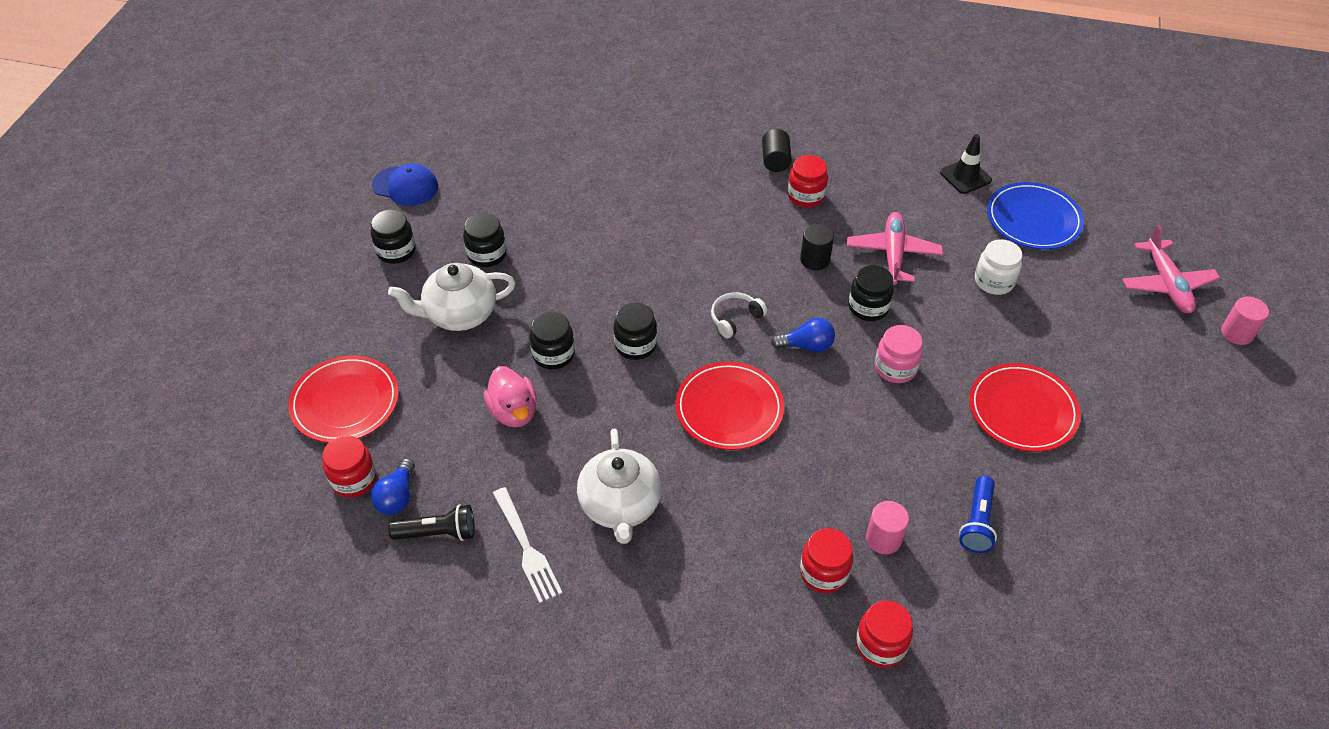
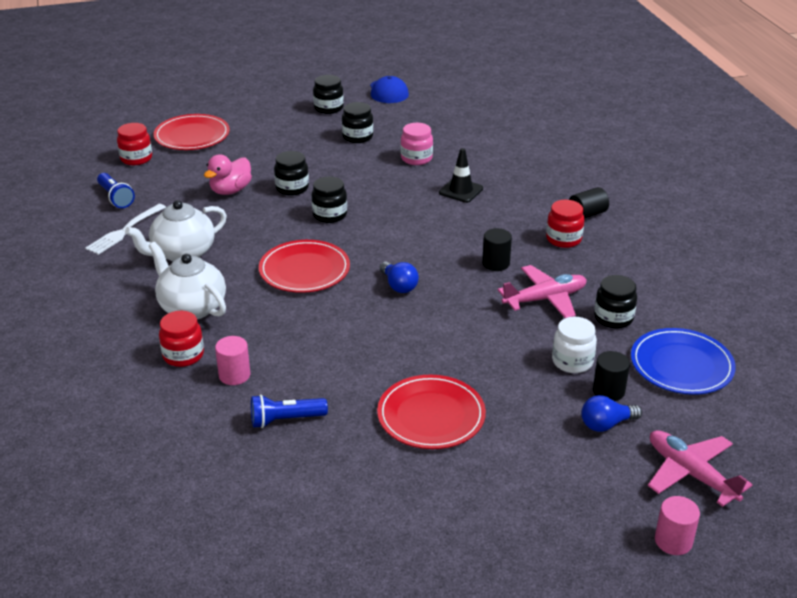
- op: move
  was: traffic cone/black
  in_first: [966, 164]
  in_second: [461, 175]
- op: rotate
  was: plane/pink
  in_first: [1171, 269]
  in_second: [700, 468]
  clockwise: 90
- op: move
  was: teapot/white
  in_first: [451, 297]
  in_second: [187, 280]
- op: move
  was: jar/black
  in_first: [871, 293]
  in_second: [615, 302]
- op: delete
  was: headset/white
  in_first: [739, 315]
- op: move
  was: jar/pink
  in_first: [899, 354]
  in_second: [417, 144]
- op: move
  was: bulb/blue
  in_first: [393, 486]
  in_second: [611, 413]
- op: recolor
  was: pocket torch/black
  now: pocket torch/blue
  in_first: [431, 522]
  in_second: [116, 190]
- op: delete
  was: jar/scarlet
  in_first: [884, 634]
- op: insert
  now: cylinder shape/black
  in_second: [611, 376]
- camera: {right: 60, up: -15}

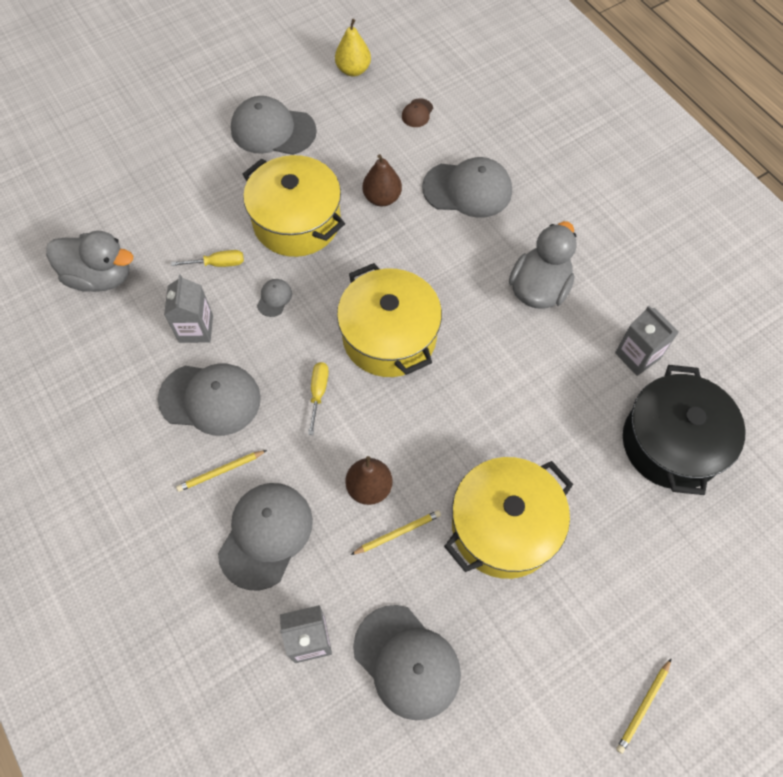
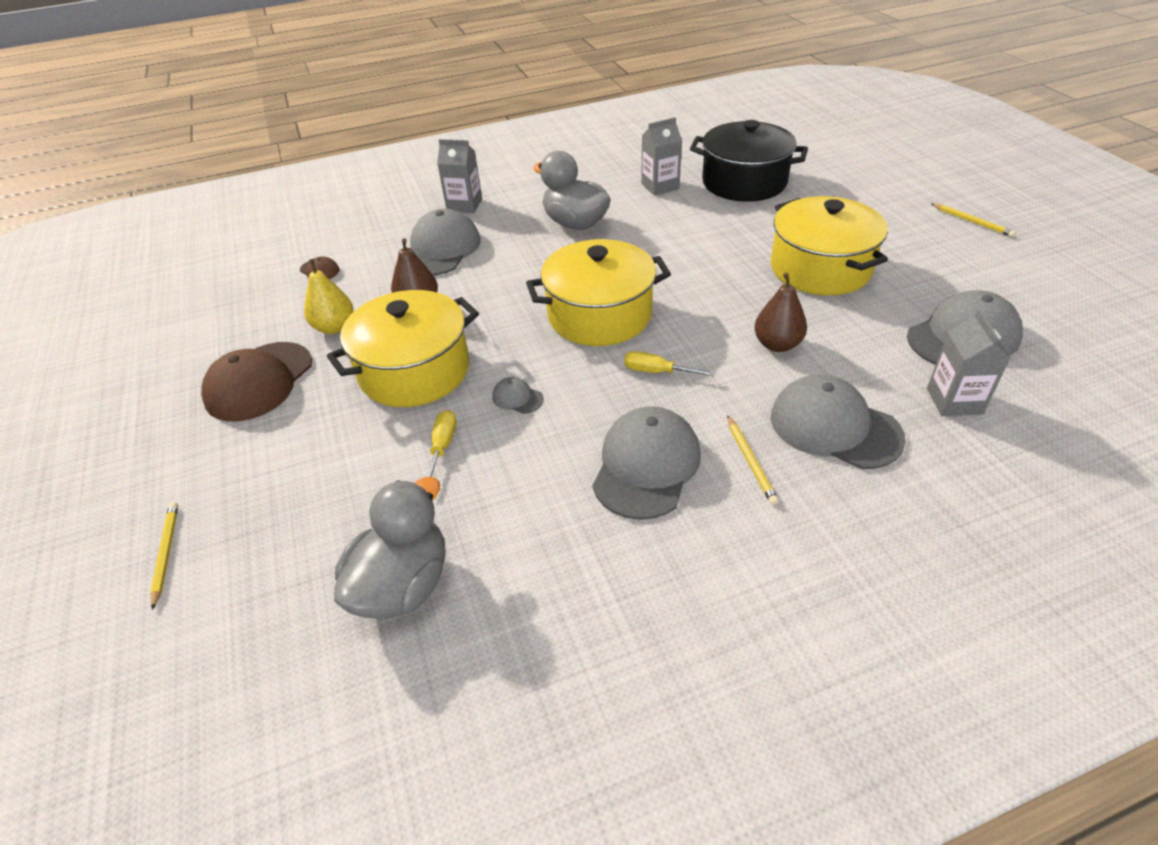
- op: move
  was: pear/yellow
  in_first: [353, 47]
  in_second: [328, 296]
- op: recolor
  was: cap/grey
  now: cap/dark brown
  in_first: [274, 125]
  in_second: [256, 381]
- op: move
  was: milk carton/grey
  in_first: [188, 308]
  in_second: [459, 176]
- op: move
  was: lead pencil/yellow
  in_first: [396, 532]
  in_second: [164, 556]
- camera: {right: -75, up: -20}

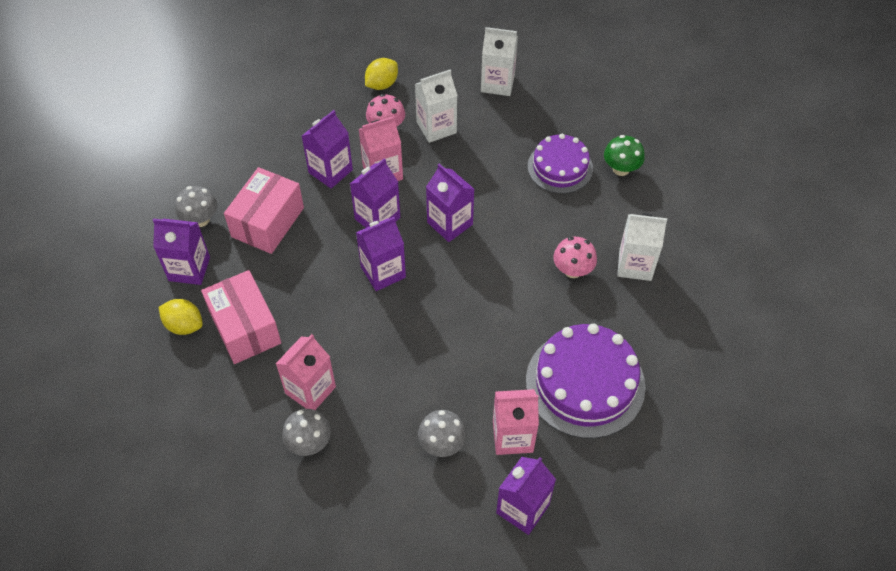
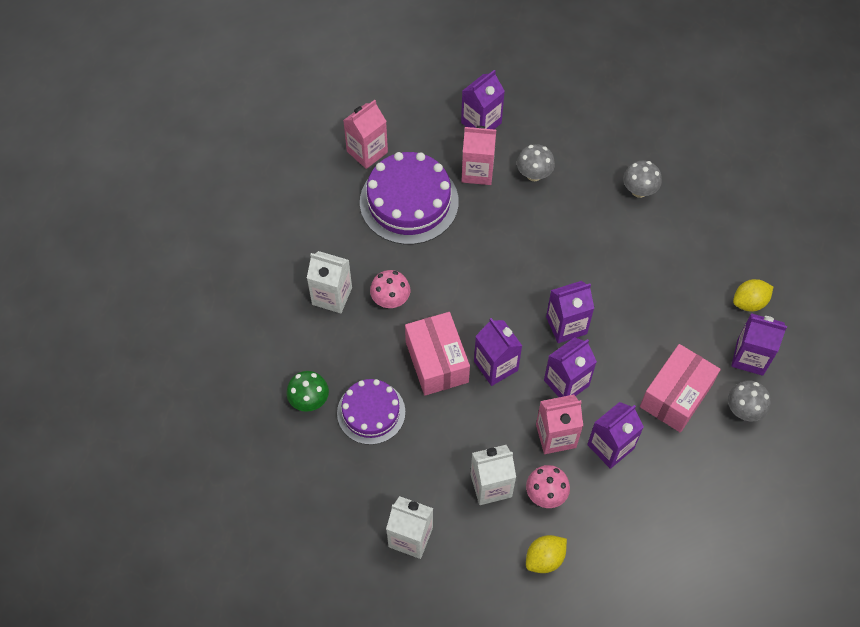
- op: move
  was: parcel/pink
  in_first: [241, 317]
  in_second: [437, 354]
- op: rotate
  was: toy lemon/yellow
  in_first: [181, 317]
  in_second: [753, 295]
  clockwise: -60
- op: move
  was: milk carton/pink
  in_first: [306, 372]
  in_second: [365, 134]
- camera: {right: -170, up: 5}

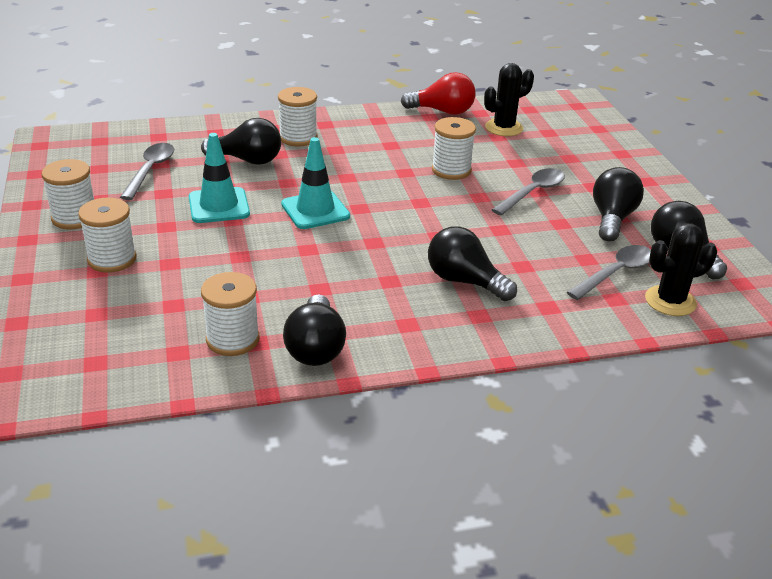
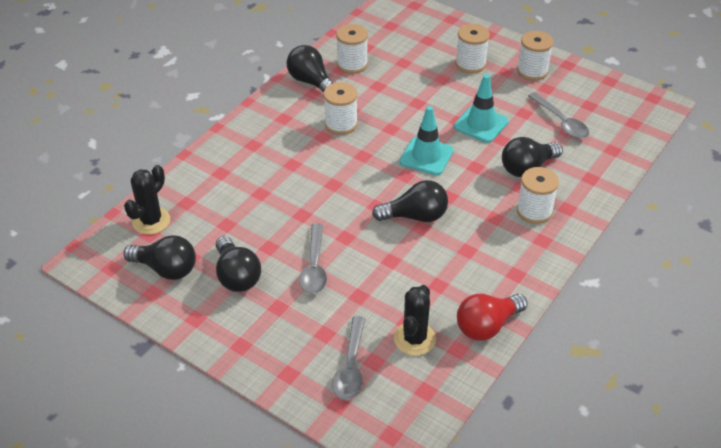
- op: move
  was: bobbin/white
  in_first: [454, 148]
  in_second: [341, 108]
- op: move
  was: bulb/black
  in_first: [472, 263]
  in_second: [410, 201]
- op: move
  was: teaspoon/grey
  in_first: [609, 272]
  in_second: [348, 358]
- camera: {right: 140, up: 10}

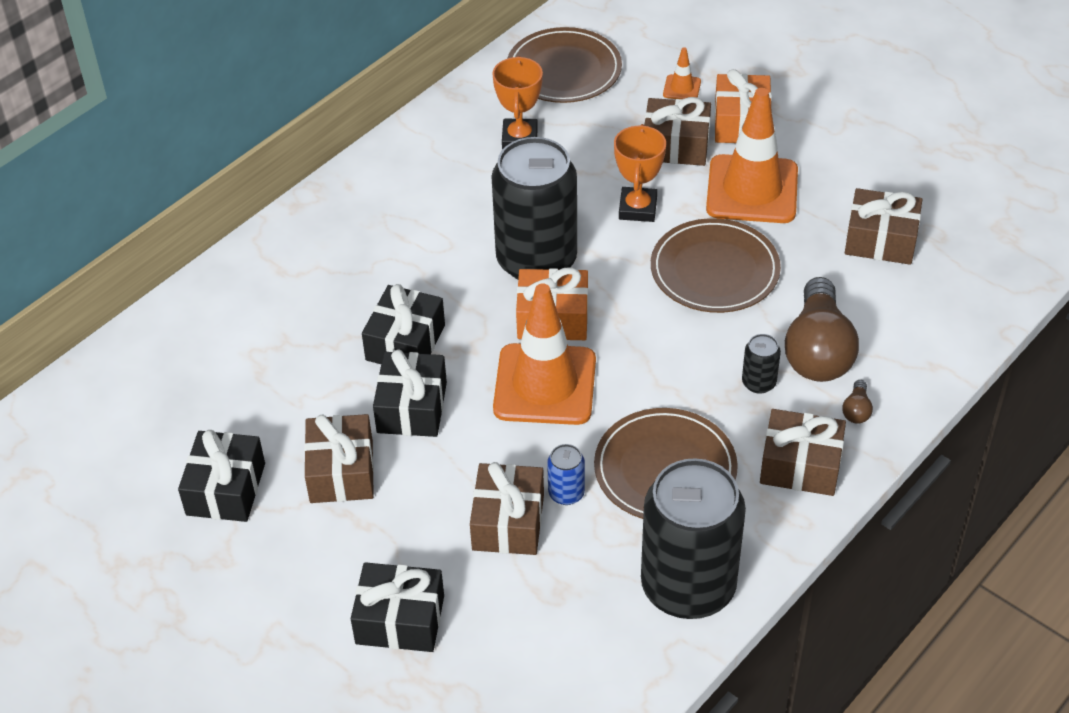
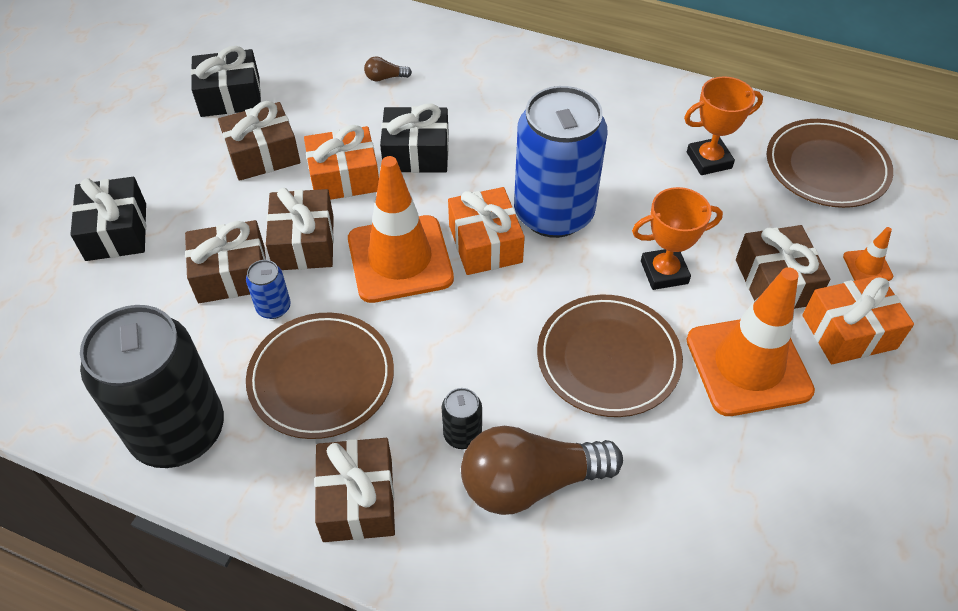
- op: recolor
  was: tin/black
  now: tin/blue
  in_first: [534, 208]
  in_second: [561, 162]
- op: move
  was: present/dark brown
  in_first: [883, 226]
  in_second: [300, 229]
- op: recolor
  was: present/black
  now: present/orange
  in_first: [410, 393]
  in_second: [341, 162]
- op: move
  was: bulb/dark brown
  in_first: [857, 402]
  in_second: [388, 69]
- camera: {right: 70, up: 5}

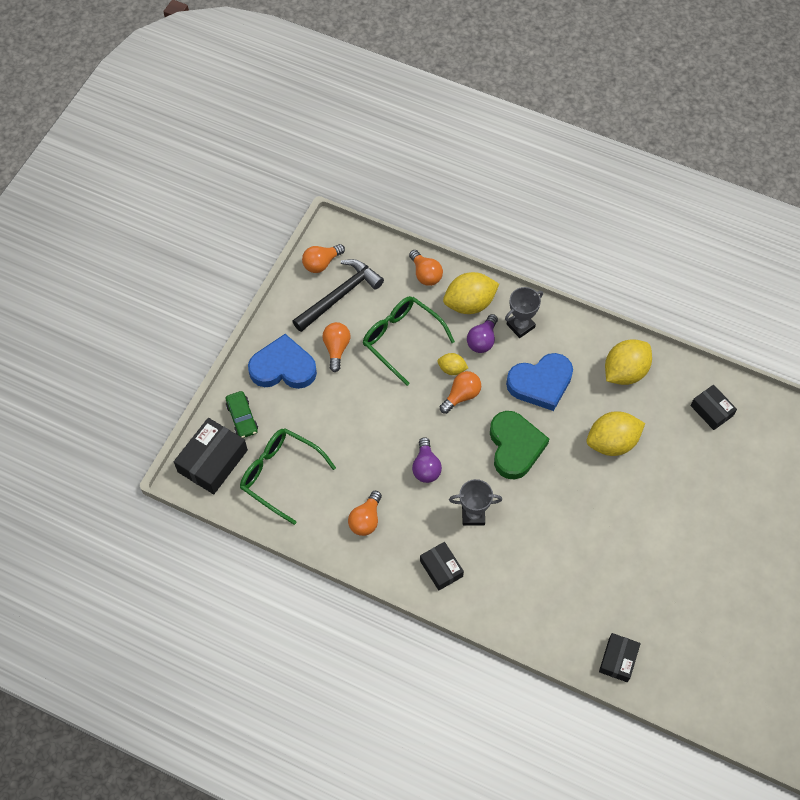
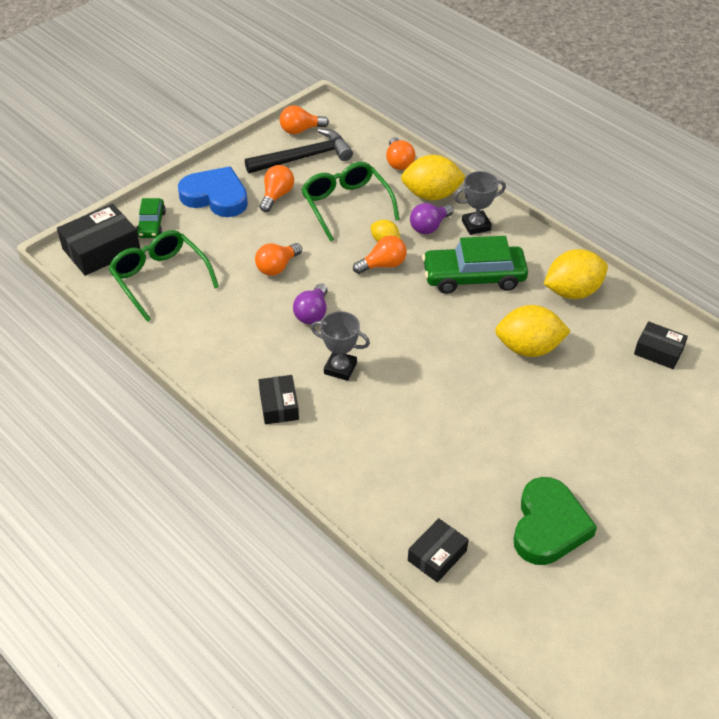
- op: replace
  was: love heart/blue
  now: toy car/green
  in_first: [539, 382]
  in_second: [475, 265]
- op: rotate
  was: parcel/black
  in_first: [713, 407]
  in_second: [661, 345]
  clockwise: -45
- op: move
  was: love heart/green
  in_first: [519, 445]
  in_second: [555, 521]
- op: move
  was: bulb/orange
  in_first: [365, 513]
  in_second: [278, 259]
- camera: {right: 20, up: -15}

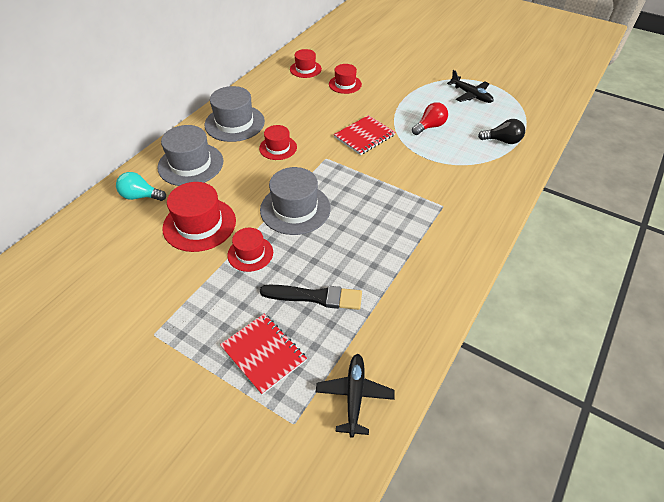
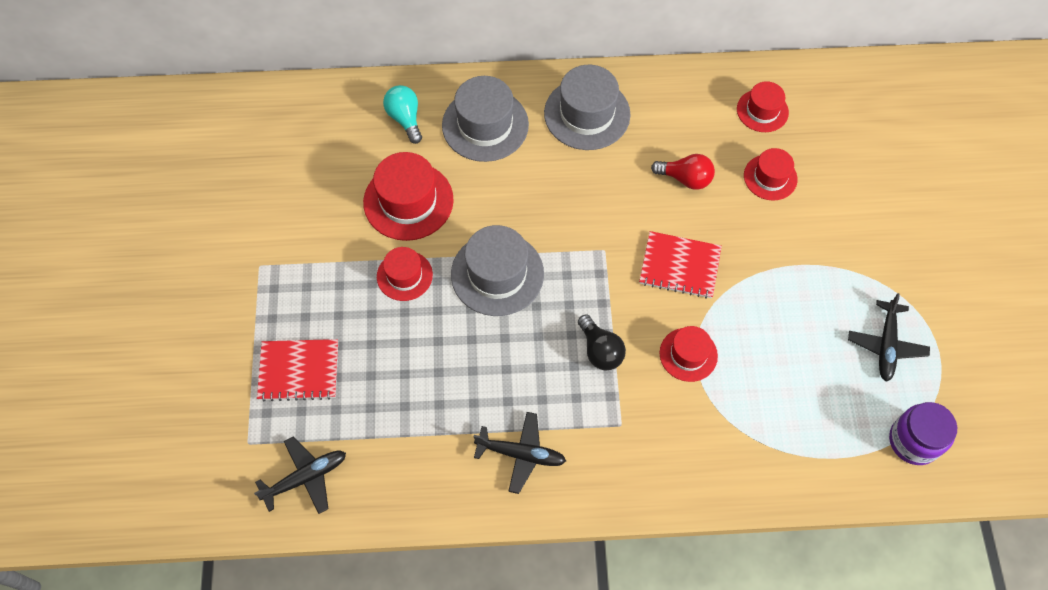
- op: move
  was: bulb/scarlet
  in_first: [430, 118]
  in_second: [683, 172]
- op: move
  was: bulb/black
  in_first: [501, 131]
  in_second: [602, 342]
- op: move
  was: hat/scarlet
  in_first: [278, 142]
  in_second: [689, 354]
- op: delete
  was: paint brush/black
  in_first: [311, 297]
- op: rotate
  was: notebook/scarlet
  in_first: [263, 354]
  in_second: [297, 370]
  clockwise: 75
- op: insert
  now: jar/royal purple
  in_second: [923, 433]
- op: insert
  now: plane/black
  in_second: [519, 453]
- camera: {right: 55, up: 15}

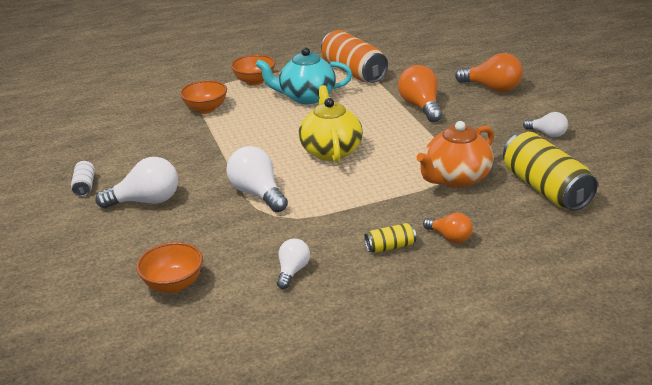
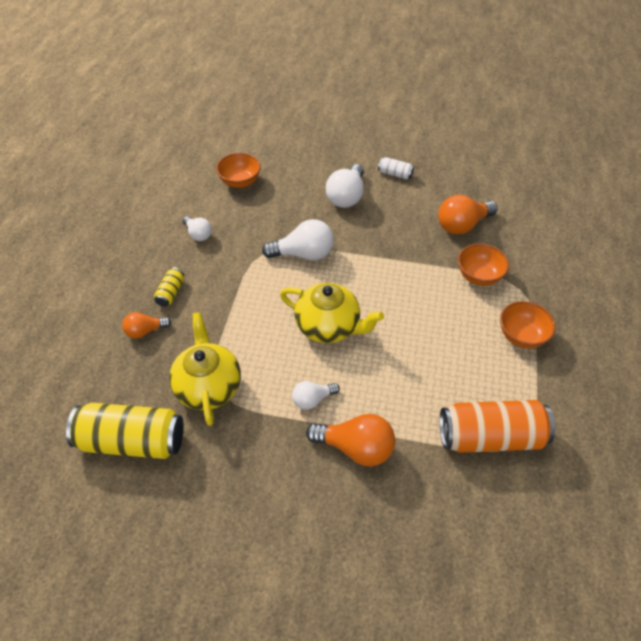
- op: delete
  was: teapot/turquoise
  in_first: [304, 76]
- op: move
  was: bulb/orange
  in_first: [489, 72]
  in_second: [468, 215]
- op: move
  was: bulb/white
  in_first: [545, 124]
  in_second: [316, 395]
- op: recolor
  was: teapot/orange
  now: teapot/yellow
  in_first: [455, 154]
  in_second: [205, 369]
- camera: {right: 120, up: 20}

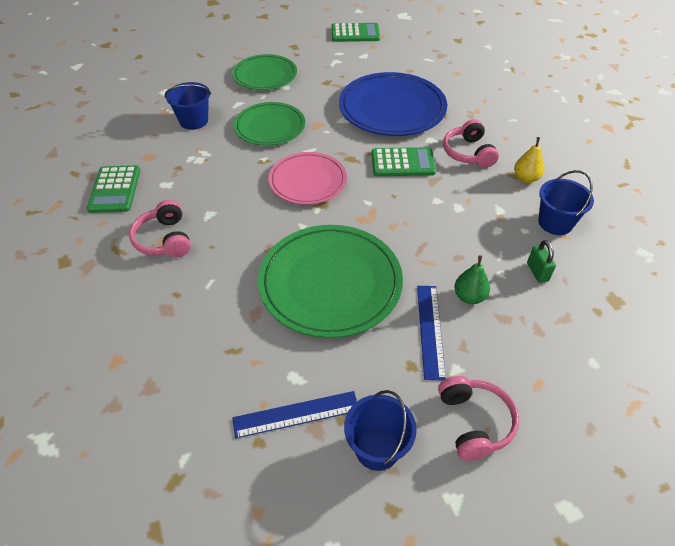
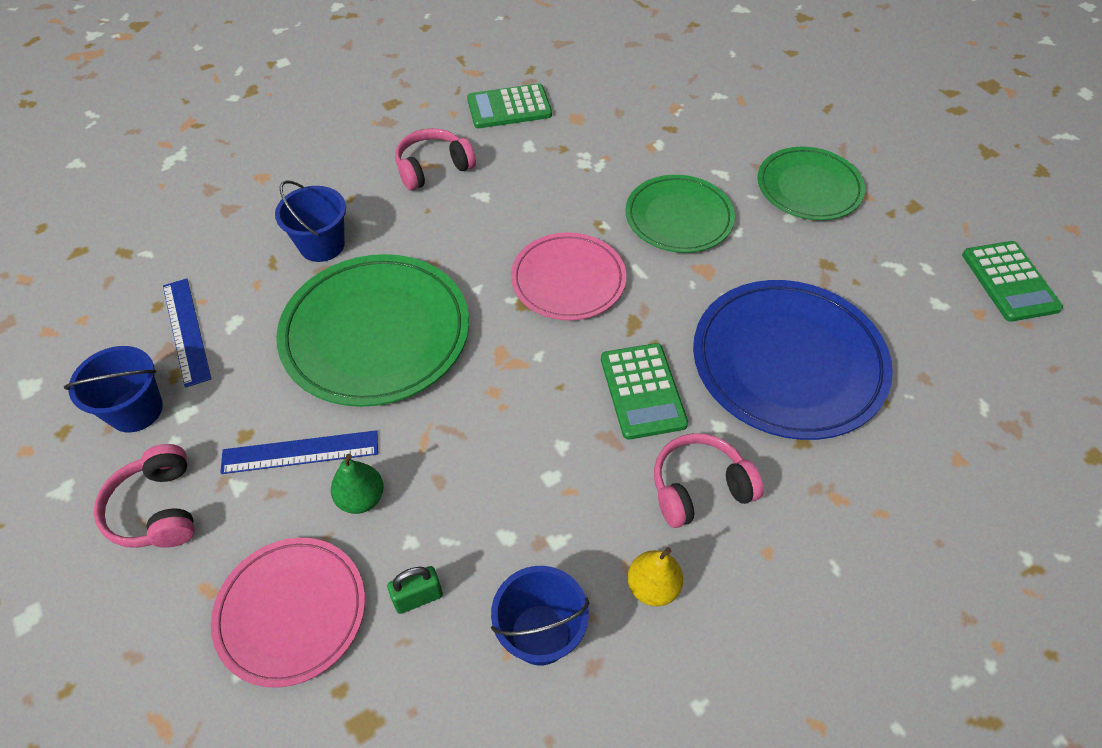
- op: move
  was: sand bucket/blue
  in_first: [188, 106]
  in_second: [310, 221]
- op: rotate
  was: headset/pink
  in_first: [478, 418]
  in_second: [144, 496]
  clockwise: 90
- op: insert
  now: dinner plate/pink
  in_second: [288, 613]
- camera: {right: 80, up: 5}

